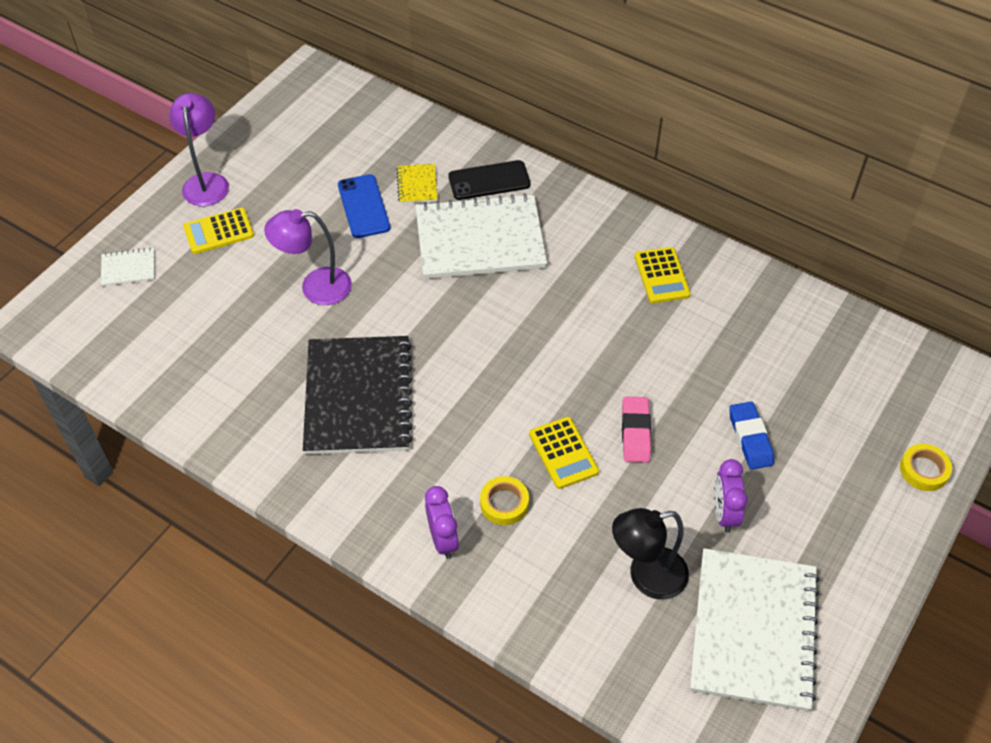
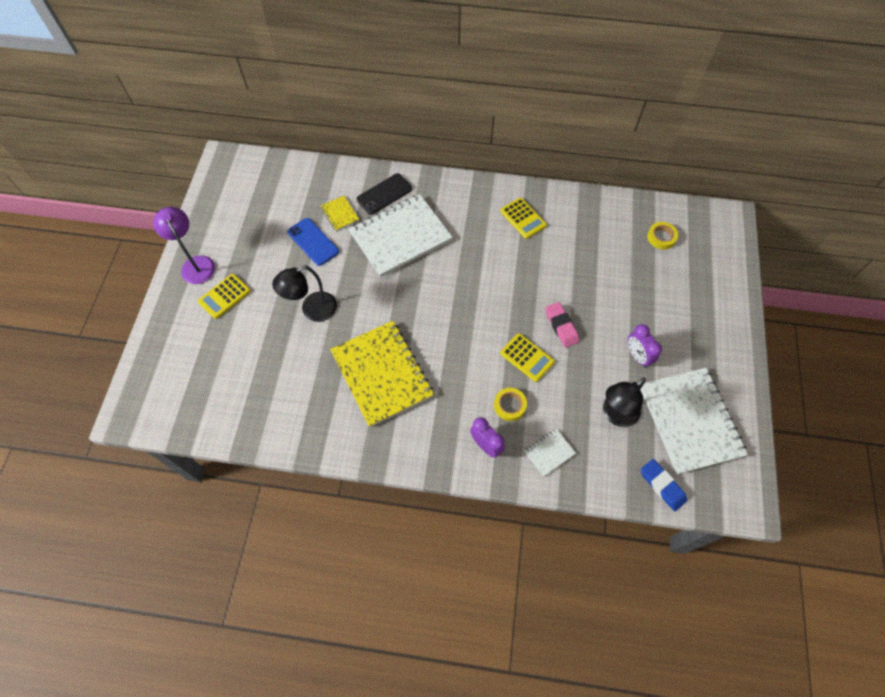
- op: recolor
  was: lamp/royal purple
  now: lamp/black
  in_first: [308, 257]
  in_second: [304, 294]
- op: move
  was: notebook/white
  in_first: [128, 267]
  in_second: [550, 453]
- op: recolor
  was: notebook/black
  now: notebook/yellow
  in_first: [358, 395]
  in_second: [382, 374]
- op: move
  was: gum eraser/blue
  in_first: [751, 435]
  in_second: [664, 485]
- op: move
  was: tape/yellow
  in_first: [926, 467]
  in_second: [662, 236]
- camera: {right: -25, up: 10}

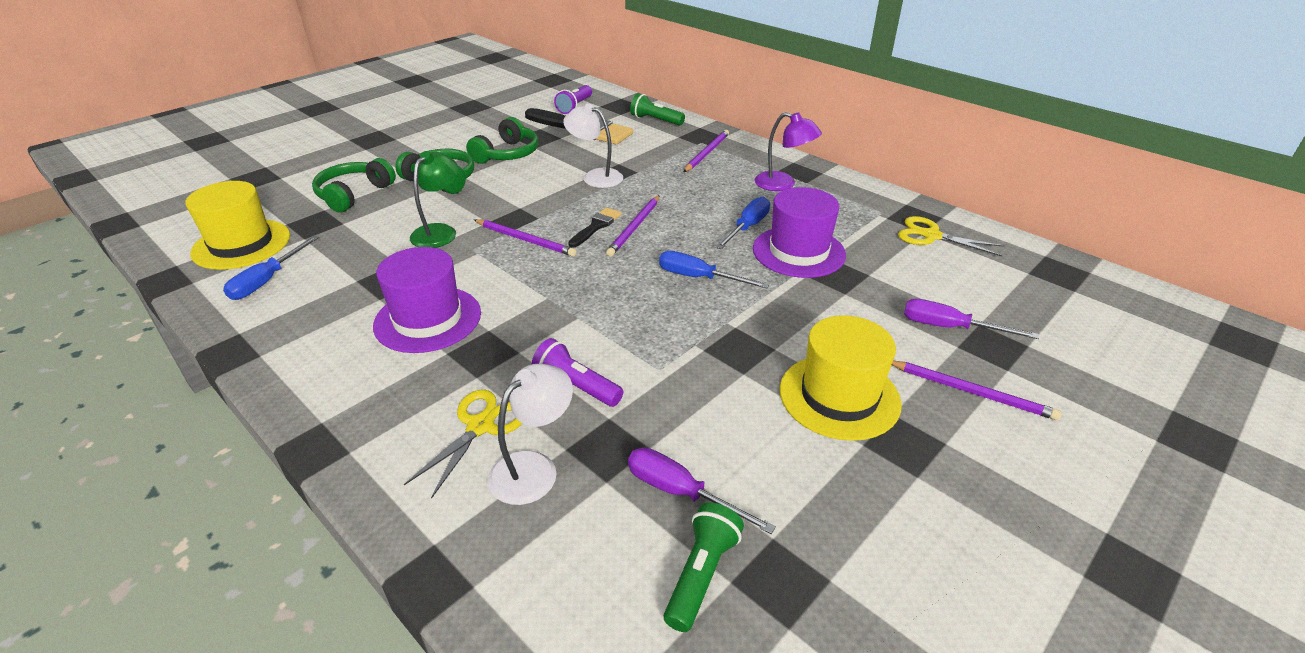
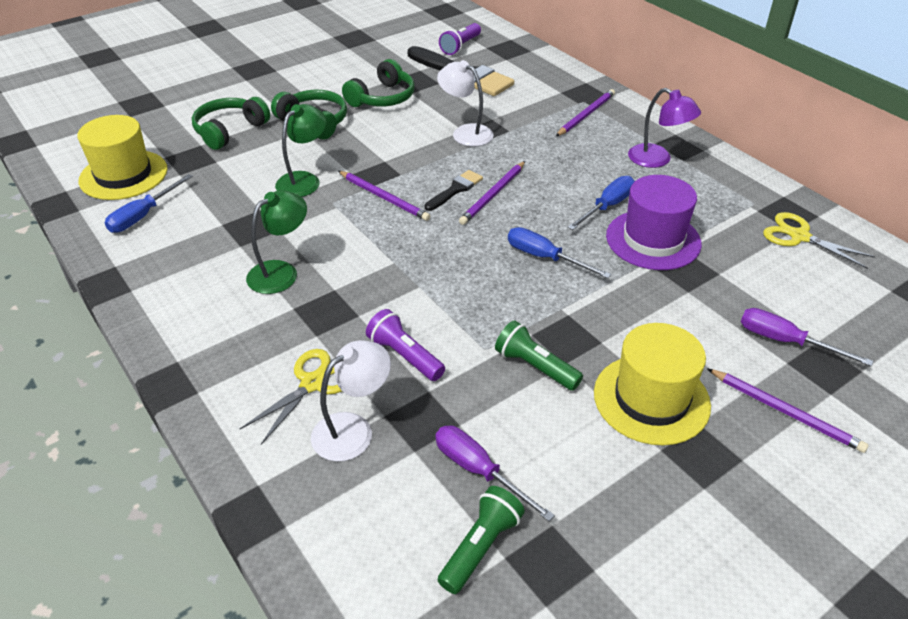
- op: move
  was: pocket torch/green
  in_first: [657, 109]
  in_second: [539, 355]
- op: replace
  was: hat/royal purple
  now: lamp/green
  in_first: [427, 300]
  in_second: [276, 242]
- camera: {right: 10, up: 5}

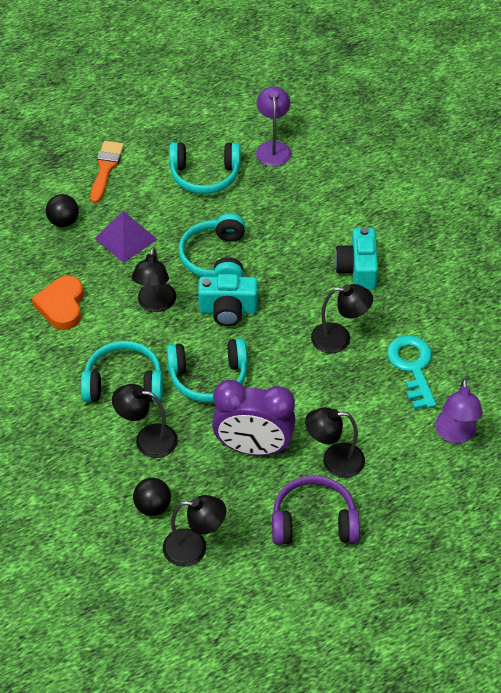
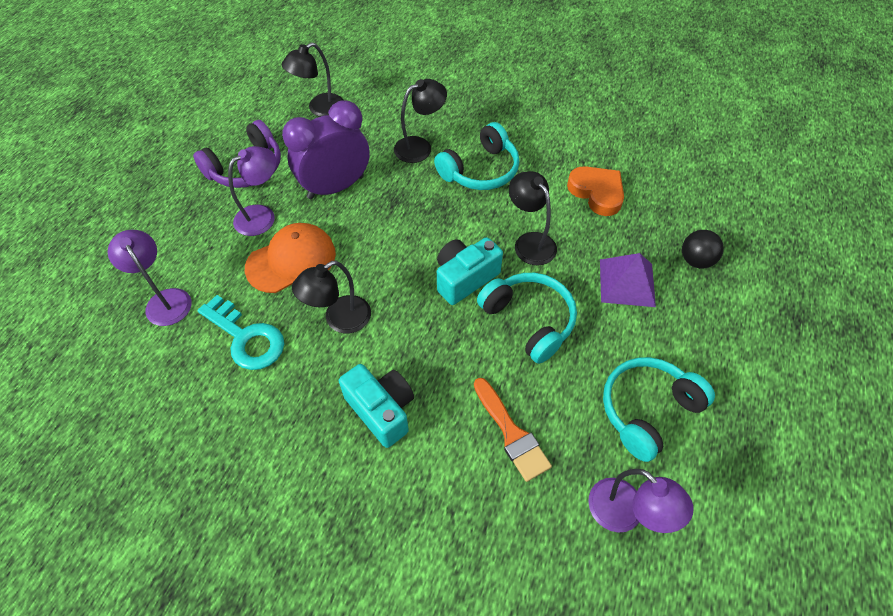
- op: move
  was: paint brush/orange
  in_first: [107, 172]
  in_second: [513, 430]
- op: delete
  was: headset/turquoise
  in_first: [206, 370]
- op: recolor
  was: lamp/black
  now: lamp/royal purple
  in_first: [335, 442]
  in_second: [252, 191]
- op: delete
  was: sphere/black
  in_first: [152, 497]
- op: insert
  now: cap/orange
  in_second: [290, 258]
- camera: {right: 140, up: 5}

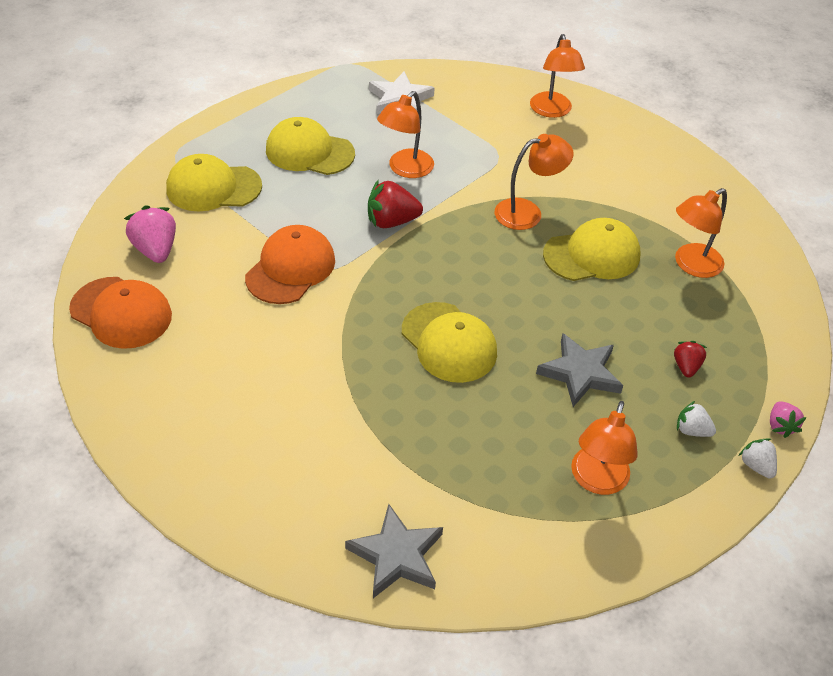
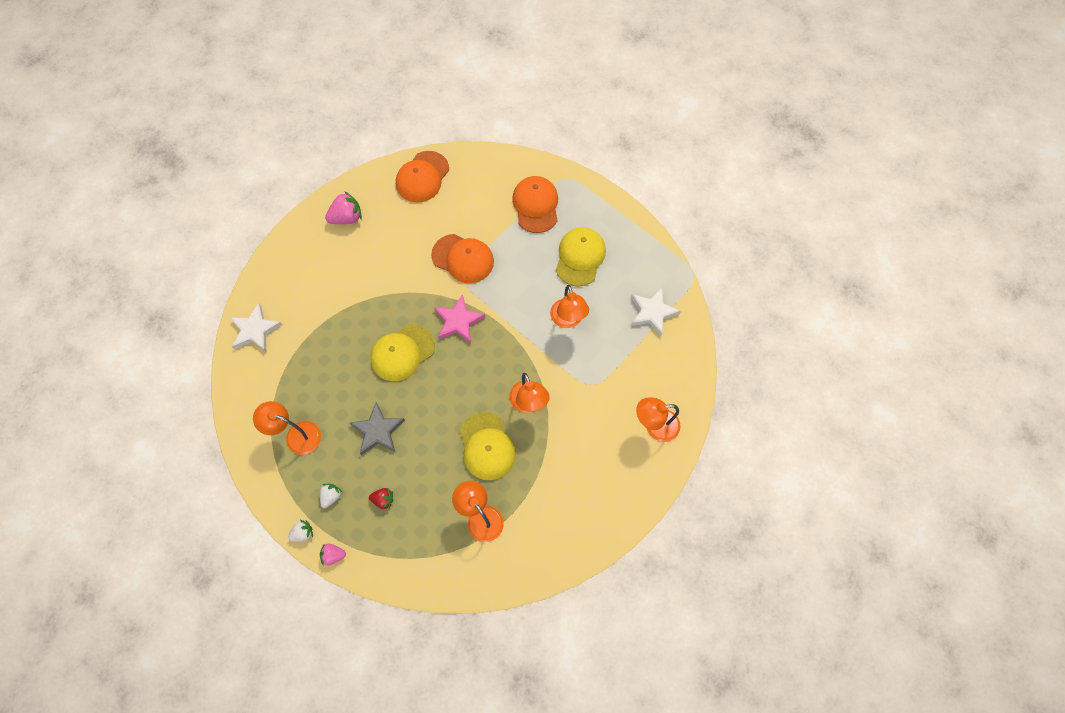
- op: rotate
  was: lamp/orange
  in_first: [405, 134]
  in_second: [569, 306]
  clockwise: -135
- op: recolor
  was: cap/yellow
  now: cap/orange
  in_first: [214, 182]
  in_second: [535, 204]
- op: delete
  was: strawberry/scarlet
  in_first: [395, 203]
- op: move
  was: strawberry/pink
  in_first: [150, 234]
  in_second: [343, 207]
- op: recolor
  was: star/grey
  now: star/white
  in_first: [394, 551]
  in_second: [256, 327]
- op: insert
  now: star/pink
  in_second: [459, 319]
- camera: {right: 90, up: 20}

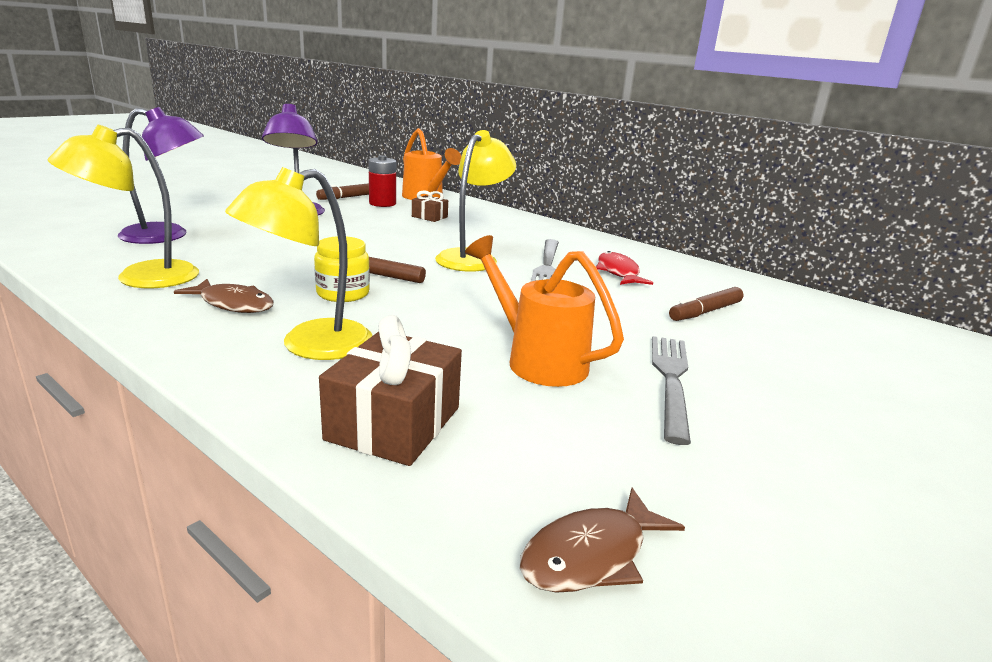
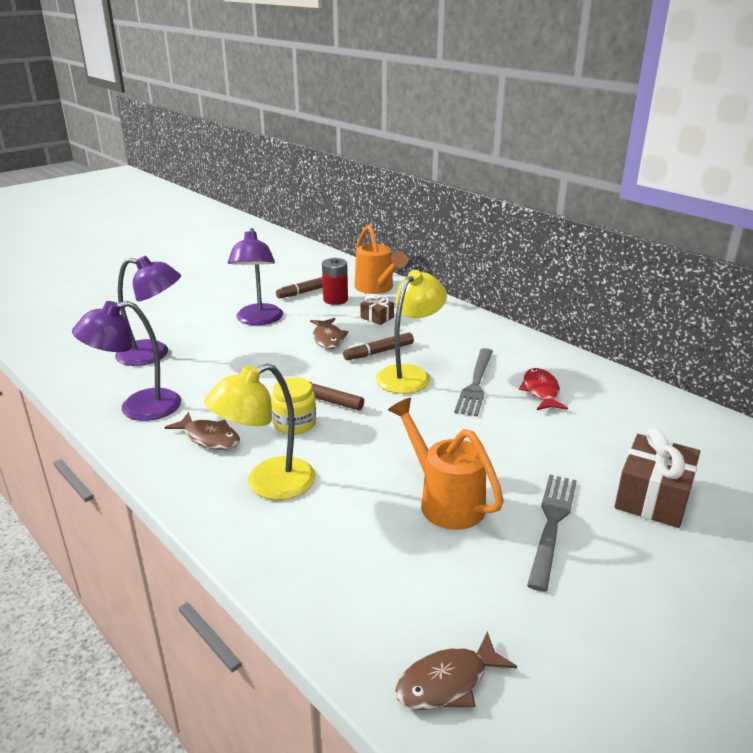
- op: recolor
  was: lamp/yellow
  now: lamp/royal purple
  in_first: [123, 206]
  in_second: [126, 361]
- op: move
  was: marker/dark brown
  in_first: [706, 304]
  in_second: [378, 346]
- op: move
  was: present/dark brown
  in_first: [390, 390]
  in_second: [657, 478]
- op: insert
  now: fish/dark brown
  in_second: [329, 333]
- camera: {right: 10, up: 5}

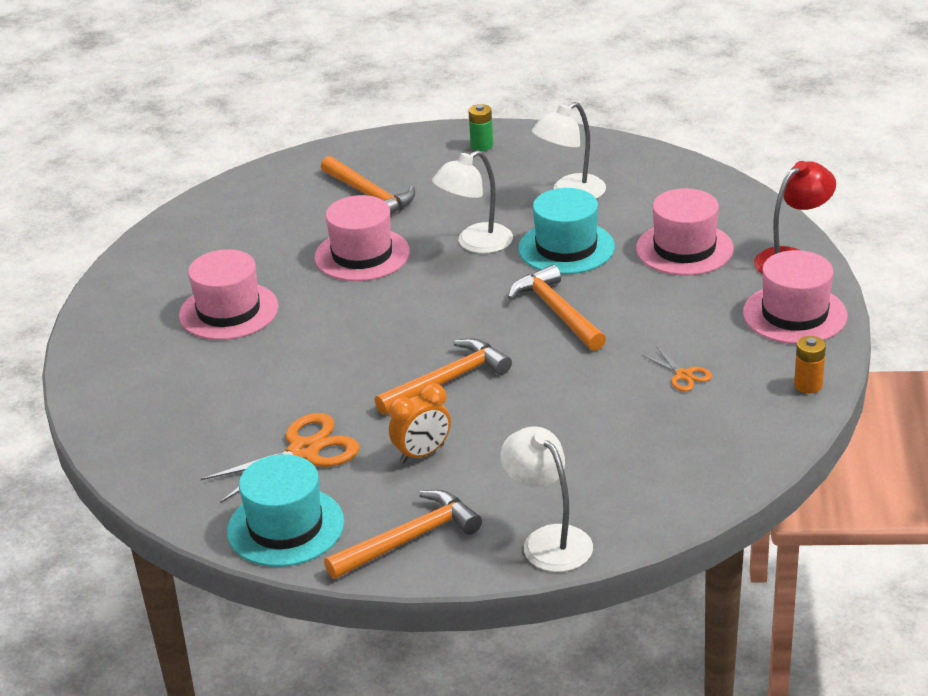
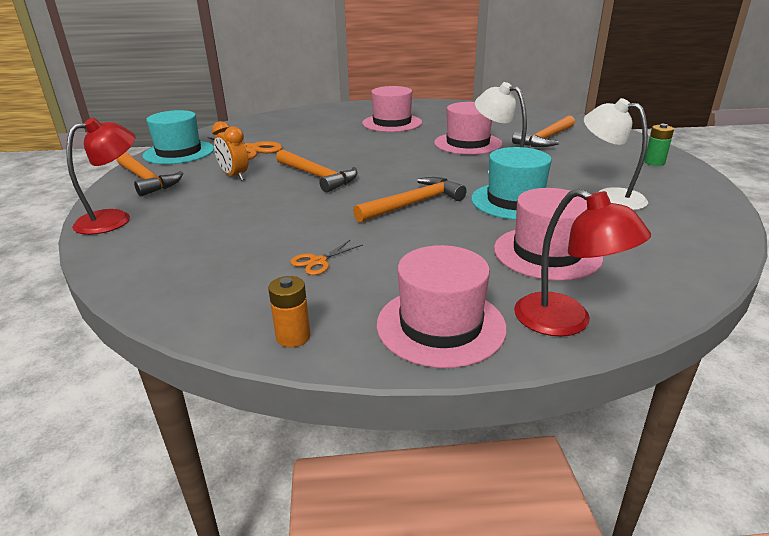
- op: recolor
  was: lamp/white
  now: lamp/scarlet
  in_first: [547, 499]
  in_second: [100, 176]
- camera: {right: 80, up: -5}

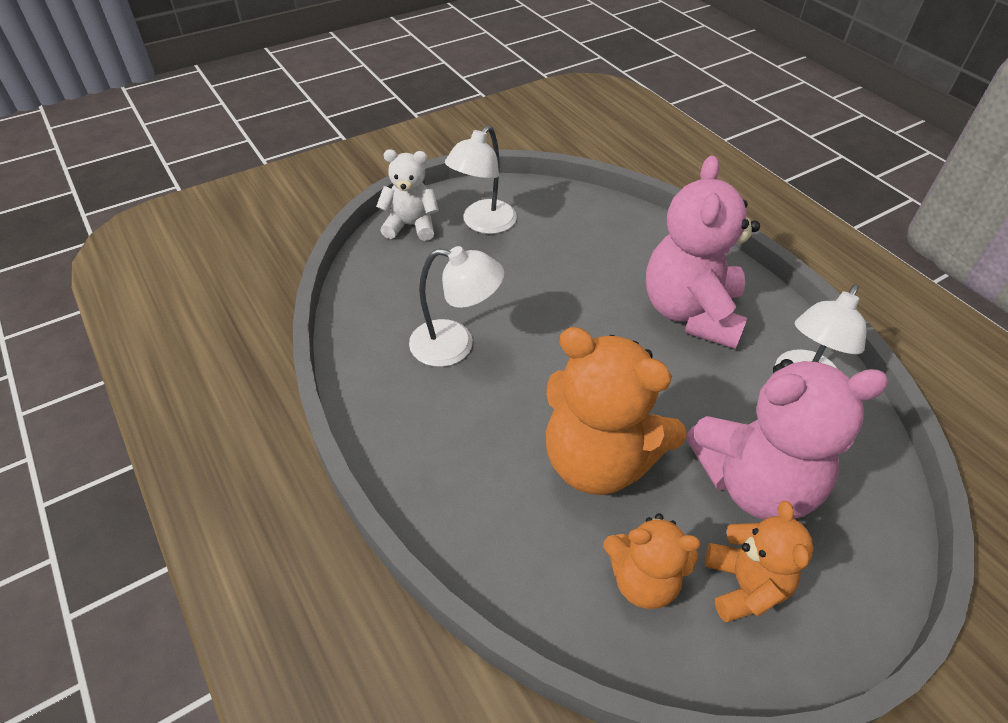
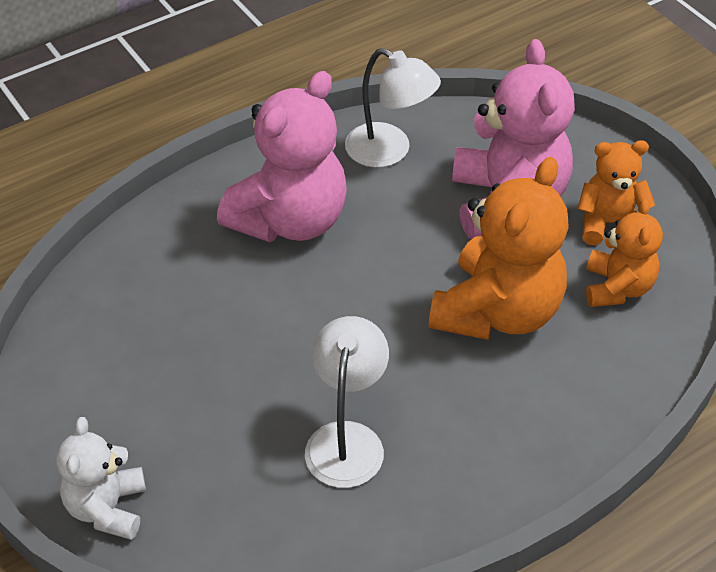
- op: delete
  was: lamp/white
  in_first: [481, 179]
- op: rotate
  was: teddy bear/pink
  in_first: [703, 252]
  in_second: [282, 156]
  clockwise: -60
- camera: {right: -90, up: 0}

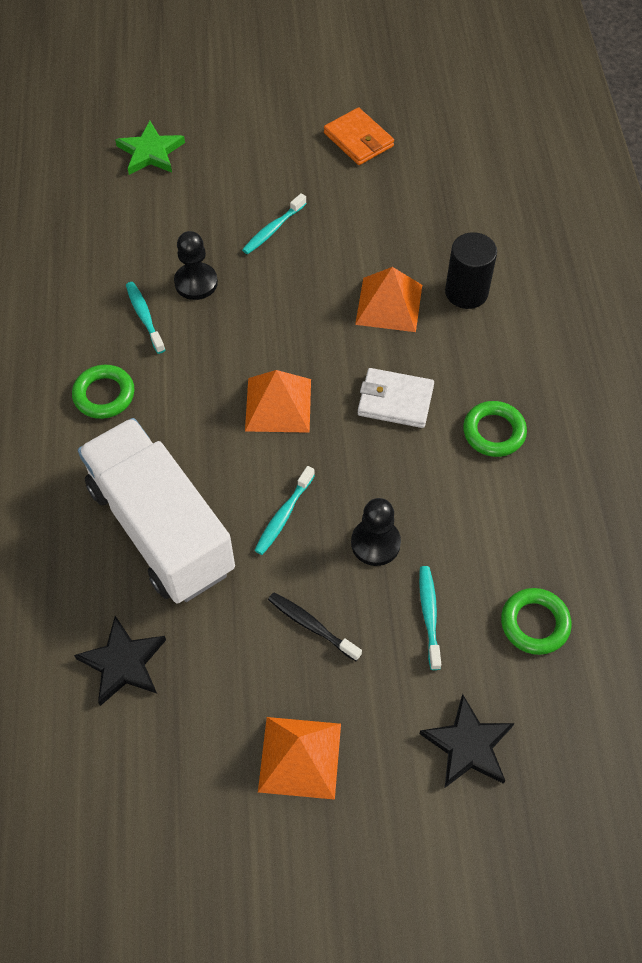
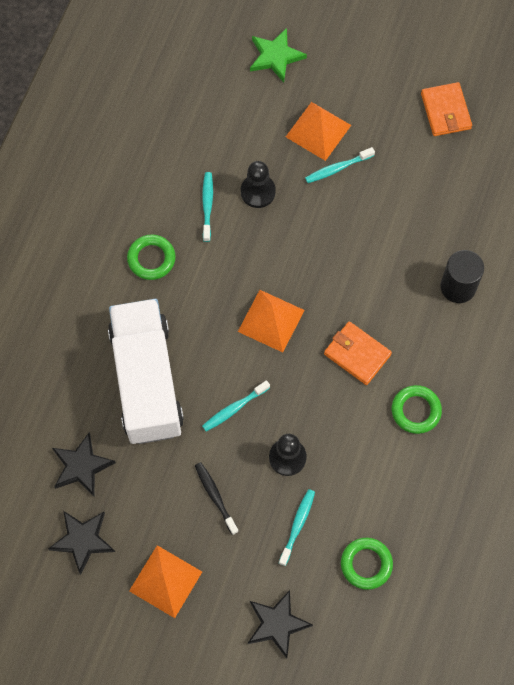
- op: move
  was: solid pyramid/orange
  in_first: [388, 299]
  in_second: [318, 131]
- op: recolor
  was: card wallet/white
  now: card wallet/orange
  in_first: [396, 398]
  in_second: [358, 353]
- op: insert
  now: star/black
  in_second: [81, 543]
- camera: {right: 25, up: 10}

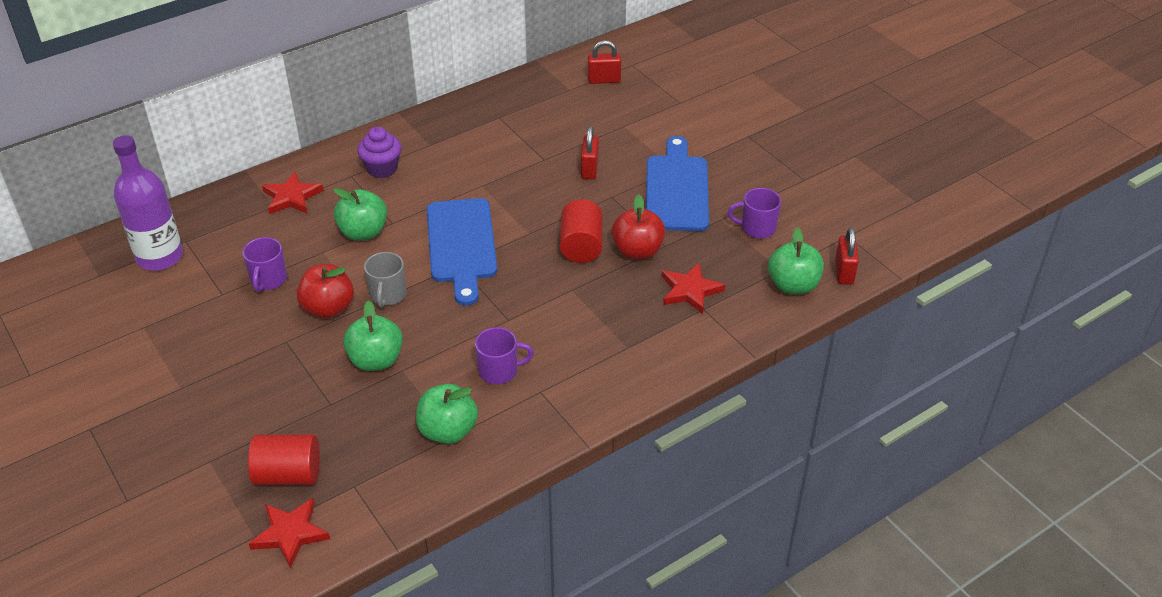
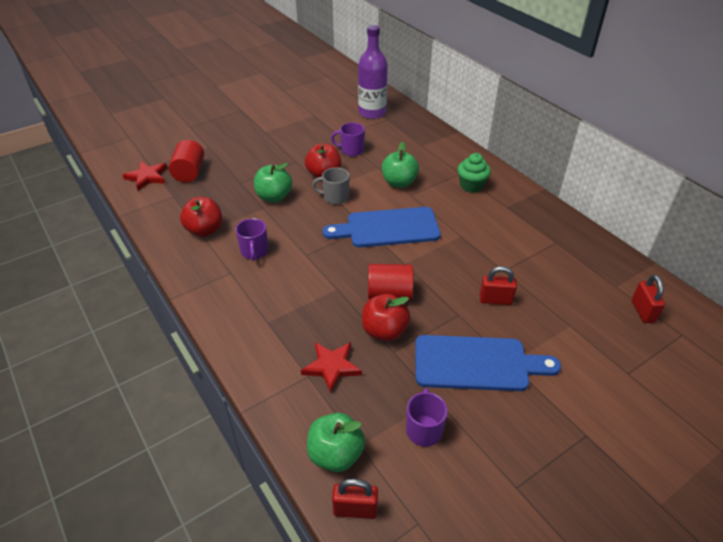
- op: recolor
  was: cupcake/royal purple
  now: cupcake/green
  in_first: [379, 152]
  in_second: [474, 173]
- op: delete
  was: star/scarlet
  in_first: [293, 193]
- op: recolor
  was: apple fruit/green
  now: apple fruit/scarlet
  in_first: [447, 414]
  in_second: [201, 217]
- camera: {right: 90, up: 0}

